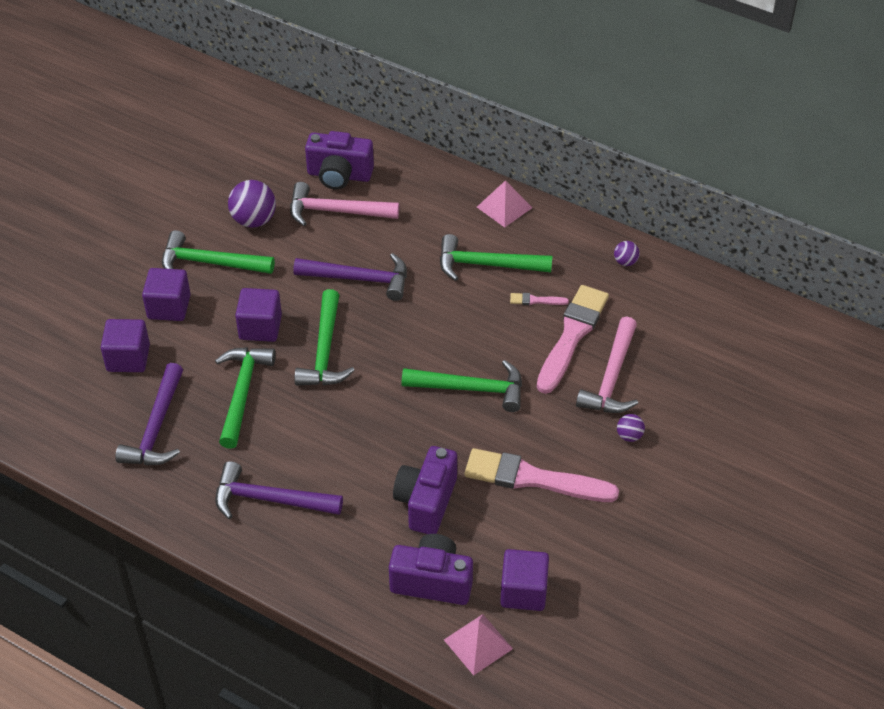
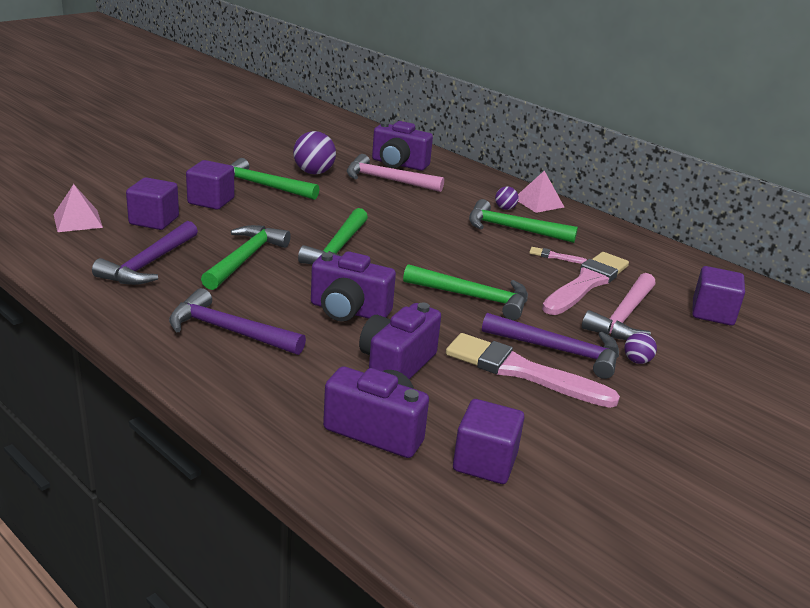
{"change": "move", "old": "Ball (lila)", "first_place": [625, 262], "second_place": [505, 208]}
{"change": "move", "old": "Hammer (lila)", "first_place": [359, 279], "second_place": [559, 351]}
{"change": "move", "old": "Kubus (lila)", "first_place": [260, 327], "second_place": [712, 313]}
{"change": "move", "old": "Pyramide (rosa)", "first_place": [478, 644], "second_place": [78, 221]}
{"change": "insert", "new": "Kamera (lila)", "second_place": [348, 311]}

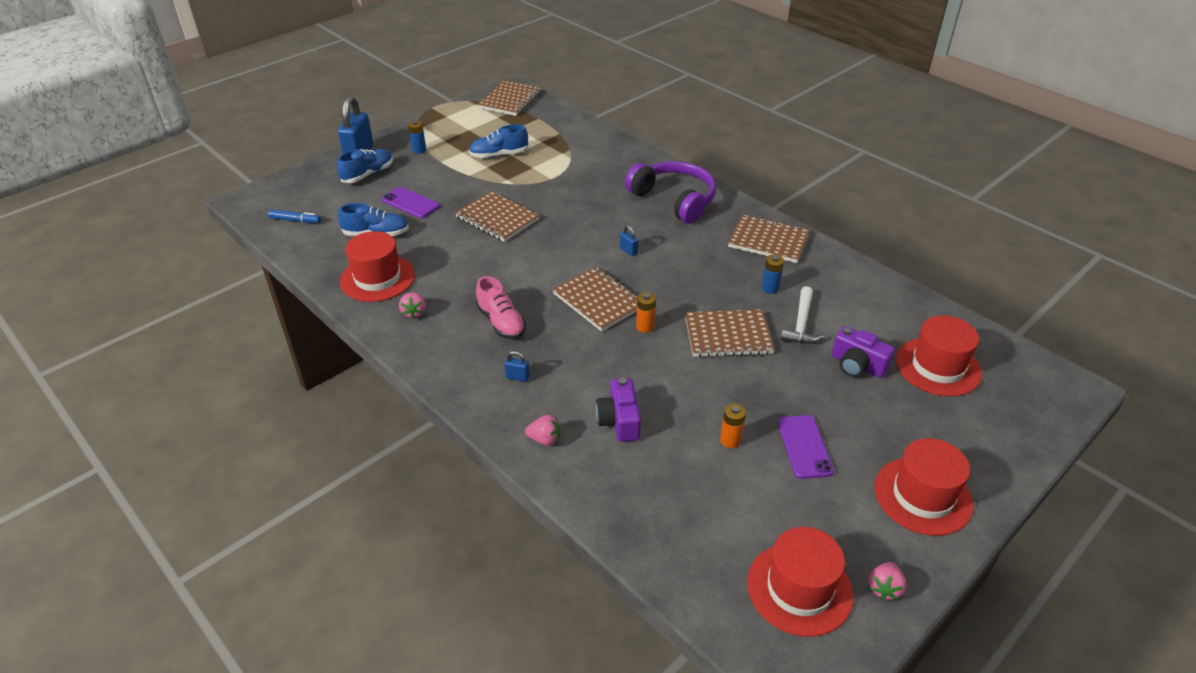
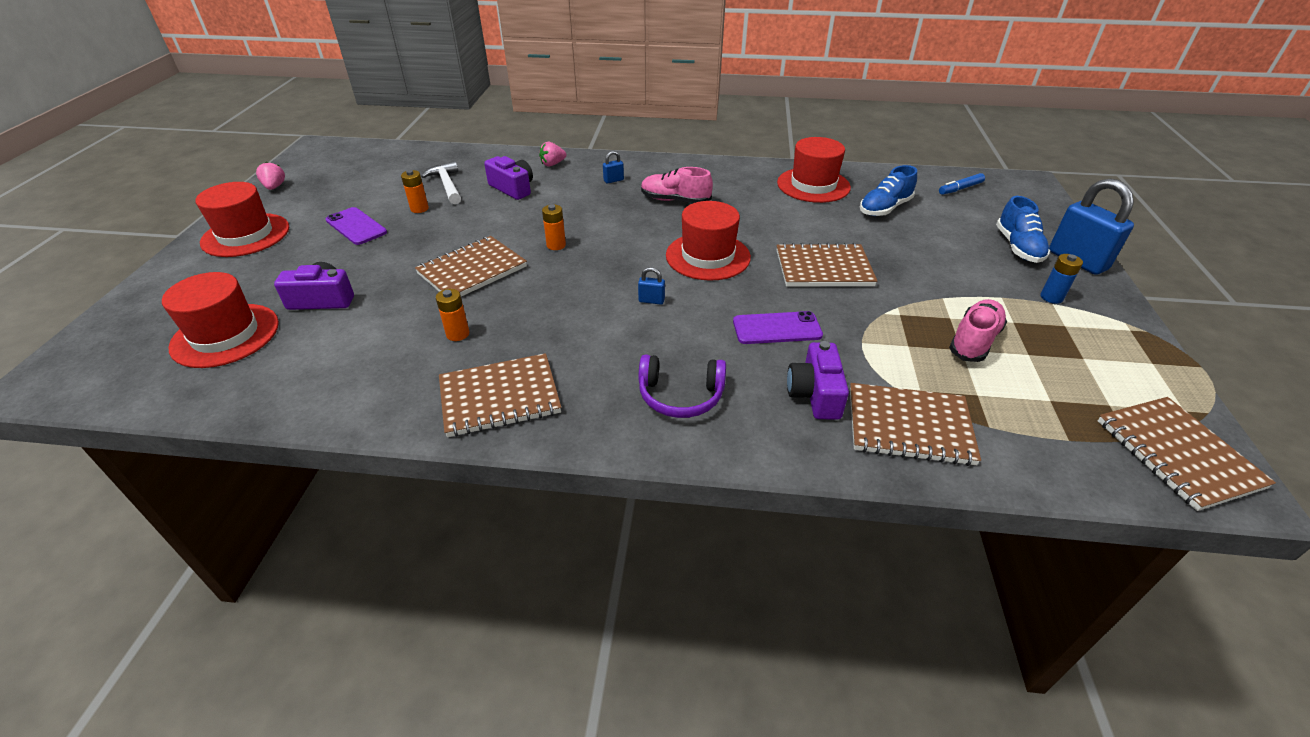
{"change": "recolor", "old": "Schuh (blau)", "new": "Schuh (rosa)", "first_place": [499, 155], "second_place": [974, 341]}
{"change": "resize", "old": "Kopfhörer (lila)", "first_place": [674, 200], "second_place": [680, 396], "factor": 0.62}
{"change": "move", "old": "Handy (lila)", "first_place": [410, 203], "second_place": [777, 328]}
{"change": "recolor", "old": "Batterie (blau)", "new": "Batterie (orange)", "first_place": [770, 288], "second_place": [458, 334]}
{"change": "move", "old": "Notizbuch (braun)", "first_place": [598, 300], "second_place": [909, 426]}
{"change": "move", "old": "Hammer (weiß)", "first_place": [801, 324], "second_place": [447, 185]}
{"change": "delete", "old": "Erdbeere (rosa)", "first_place": [414, 312]}
{"change": "move", "old": "Hut (rot)", "first_place": [799, 588], "second_place": [708, 256]}
{"change": "insert", "new": "Kamera (lila)", "second_place": [815, 394]}

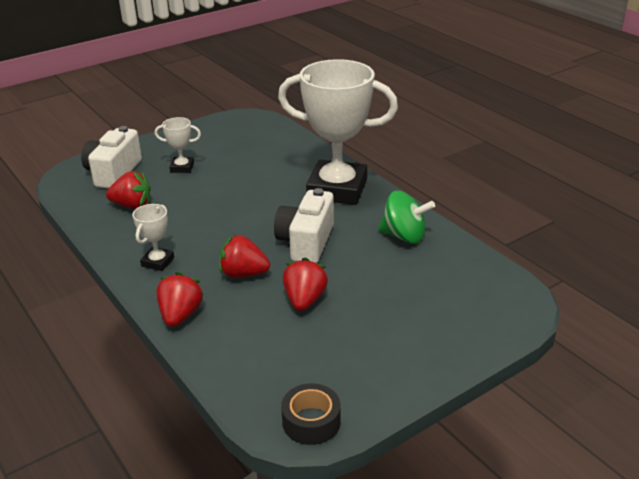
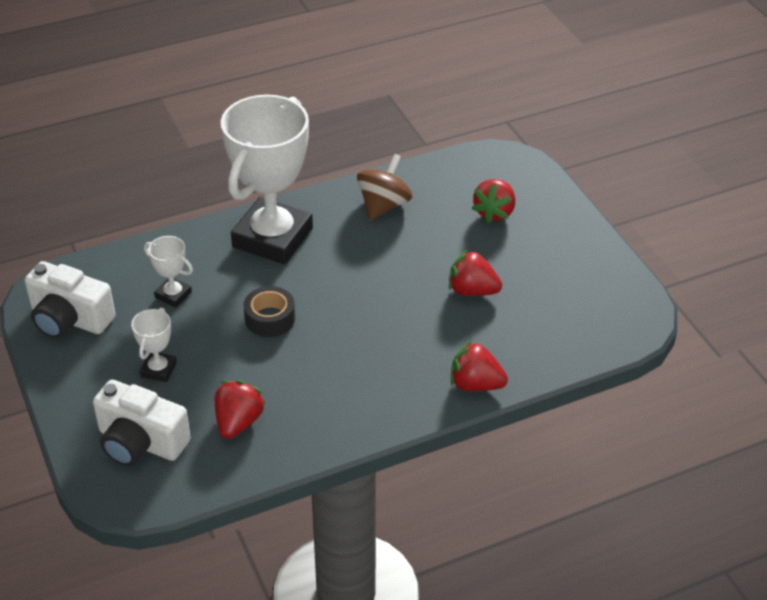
{"change": "move", "old": "Kamera (weiß)", "first_place": [306, 242], "second_place": [69, 319]}
{"change": "recolor", "old": "Kreisel (grün)", "new": "Kreisel (braun)", "first_place": [404, 236], "second_place": [383, 205]}
{"change": "move", "old": "Pokal (weiß)", "first_place": [157, 262], "second_place": [173, 295]}
{"change": "move", "old": "Erdbeere (rot)", "first_place": [243, 274], "second_place": [494, 212]}
{"change": "move", "old": "Klebeband (schwarz)", "first_place": [311, 422], "second_place": [270, 318]}

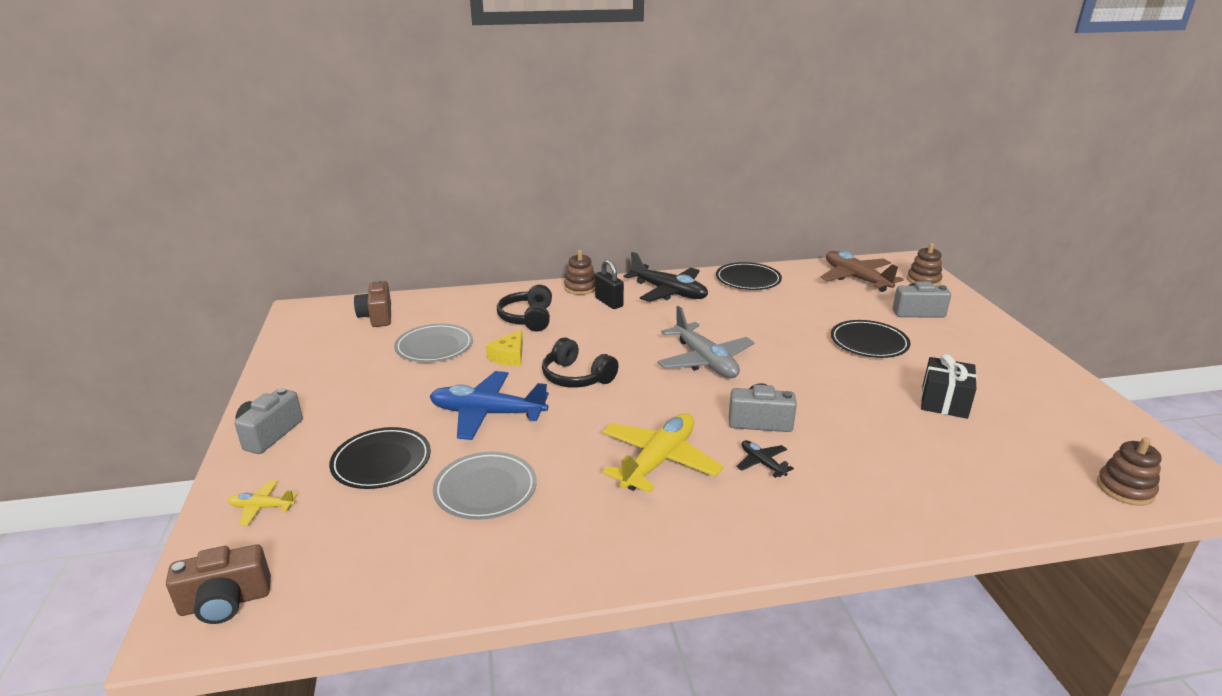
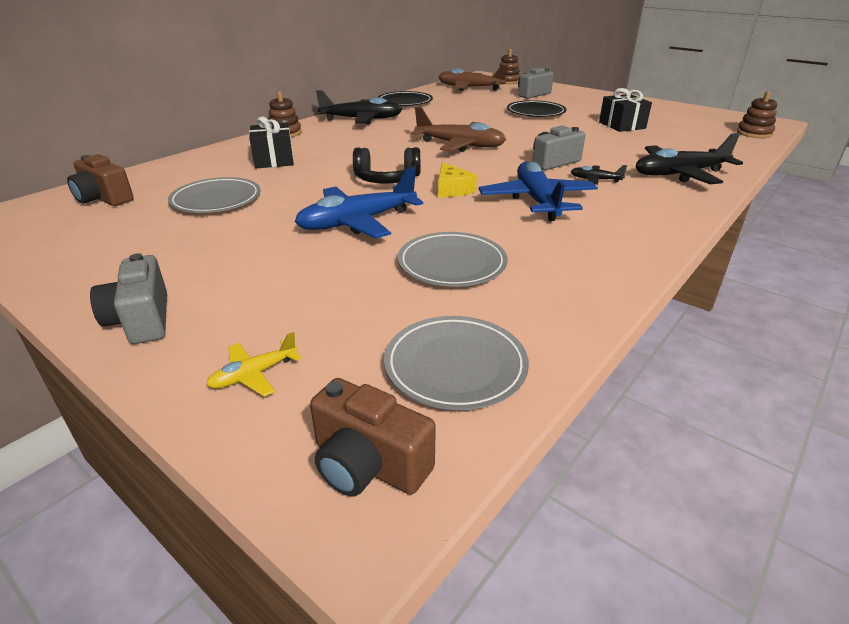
{"change": "delete", "old": "Vorhängeschloss (schwarz)", "first_place": [609, 302]}
{"change": "replace", "old": "Kopfhörer (schwarz)", "new": "Geschenk (schwarz)", "first_place": [528, 318], "second_place": [274, 160]}
{"change": "recolor", "old": "Flugzeug (grau)", "new": "Flugzeug (braun)", "first_place": [705, 361], "second_place": [460, 145]}
{"change": "move", "old": "Käse (gelb)", "first_place": [509, 356], "second_place": [452, 189]}
{"change": "recolor", "old": "Flugzeug (gelb)", "new": "Flugzeug (blau)", "first_place": [659, 461], "second_place": [537, 201]}
{"change": "delete", "old": "Teller (schwarz)", "first_place": [381, 462]}
{"change": "rotate", "old": "Kamera (braun)", "first_place": [225, 602], "second_place": [368, 464], "degrees": 90}
{"change": "insert", "new": "Flugzeug (schwarz)", "second_place": [679, 174]}
{"change": "insert", "new": "Teller (grau)", "second_place": [455, 366]}

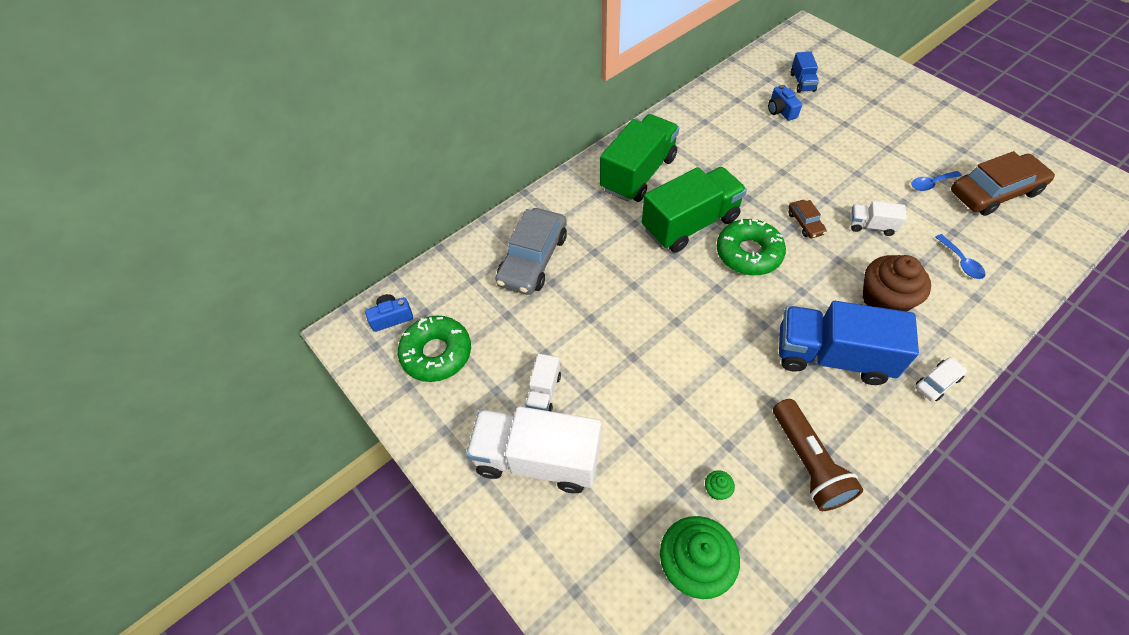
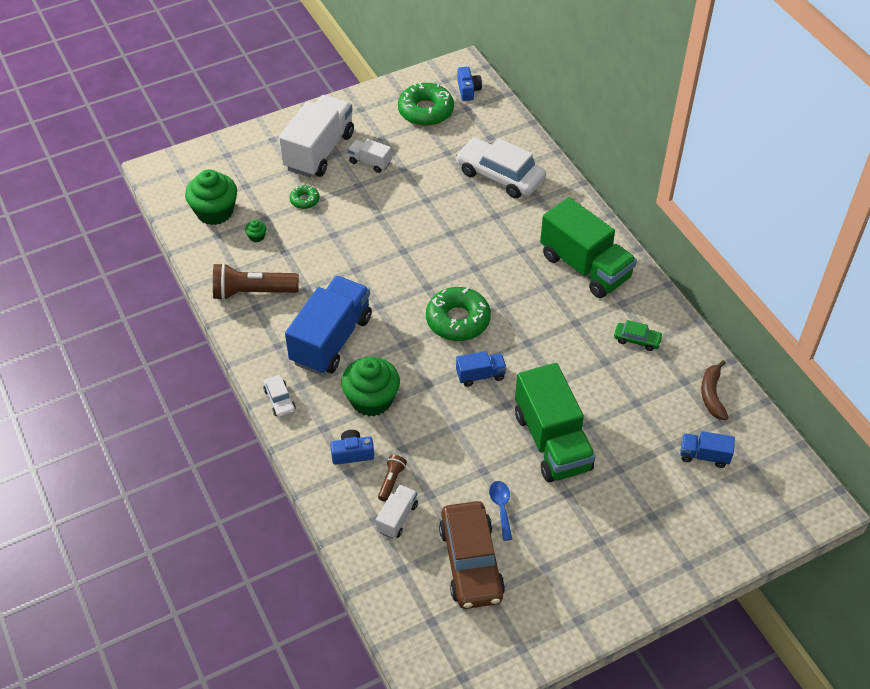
{"change": "move", "old": "Kamera (blau)", "first_place": [781, 111], "second_place": [352, 453]}
{"change": "move", "old": "Lastwagen (grün)", "first_place": [690, 224], "second_place": [552, 441]}
{"change": "replace", "old": "Auto (braun)", "new": "Lastwagen (blau)", "first_place": [805, 223], "second_place": [480, 375]}
{"change": "move", "old": "Lastwagen (weiß)", "first_place": [871, 226], "second_place": [397, 518]}
{"change": "recolor", "old": "Auto (grau)", "new": "Auto (weiß)", "first_place": [533, 259], "second_place": [500, 176]}
{"change": "replace", "old": "Löffel (blau)", "new": "Taschenlampe (braun)", "first_place": [961, 262], "second_place": [391, 481]}
{"change": "recolor", "old": "Muffin (braun)", "new": "Muffin (grün)", "first_place": [884, 300], "second_place": [371, 400]}
{"change": "insert", "new": "Donut (grün)", "second_place": [304, 200]}
{"change": "insert", "new": "Auto (grün)", "second_place": [637, 340]}
{"change": "insert", "new": "Banane (braun)", "second_place": [712, 395]}

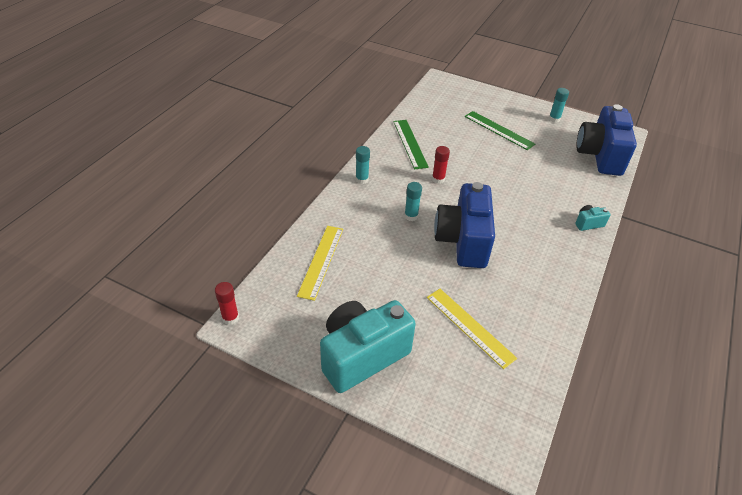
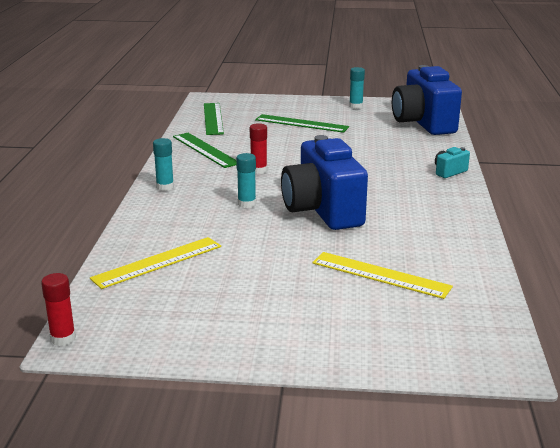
{"change": "rotate", "old": "Lineal (gelb)", "first_place": [321, 261], "second_place": [157, 262], "degrees": 60}
{"change": "delete", "old": "Kamera (türkis)", "first_place": [362, 355]}
{"change": "insert", "new": "Lineal (grün)", "second_place": [213, 118]}

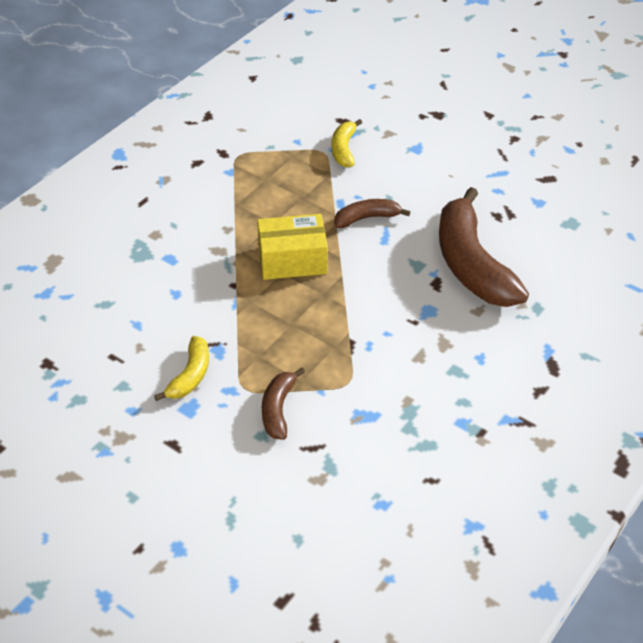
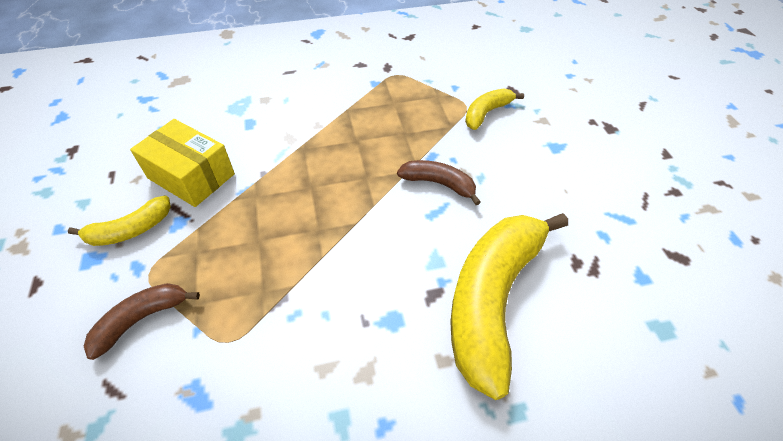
{"change": "recolor", "old": "Banane (braun)", "new": "Banane (gelb)", "first_place": [471, 264], "second_place": [492, 299]}
{"change": "move", "old": "Schachtel (gelb)", "first_place": [292, 260], "second_place": [191, 176]}

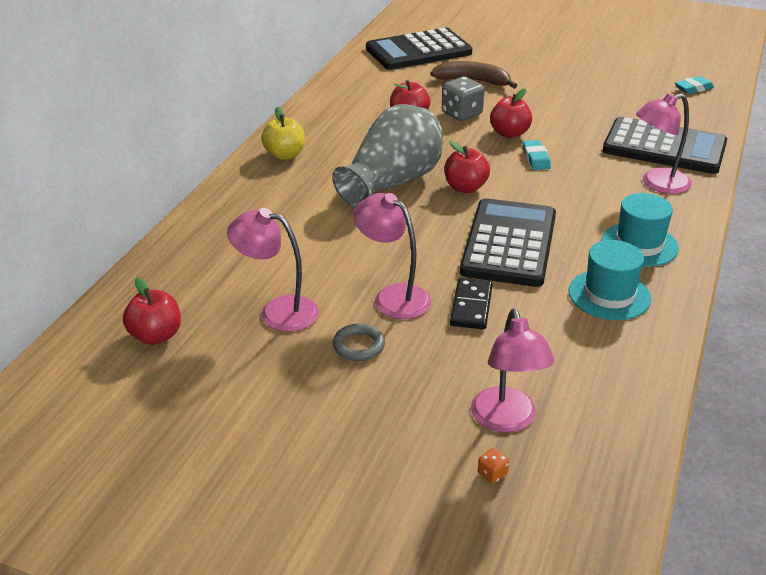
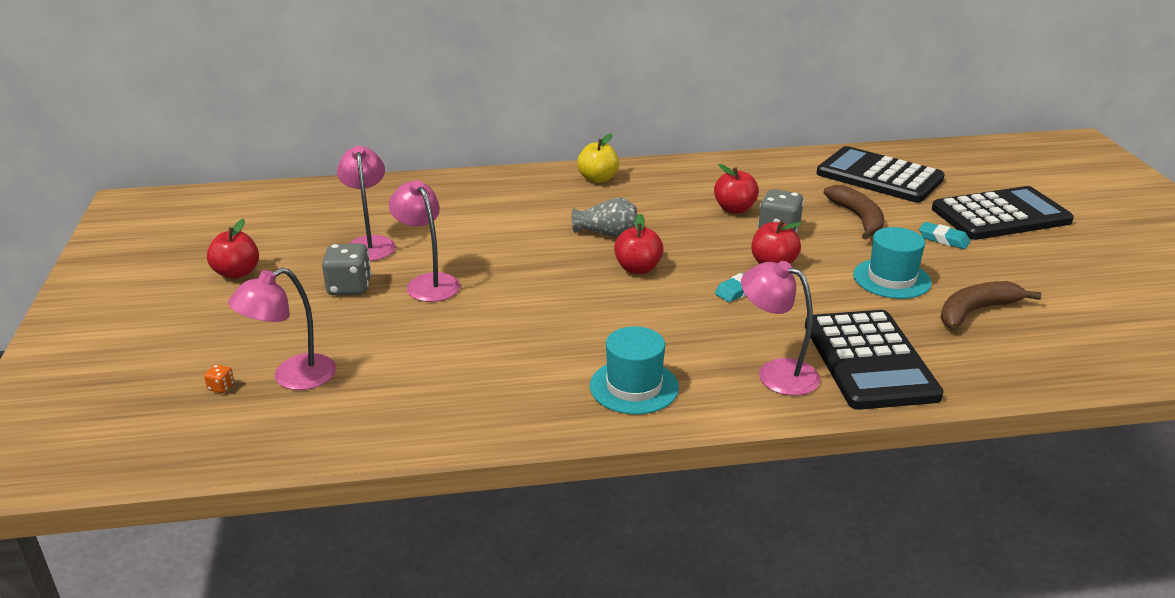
{"change": "move", "old": "Radiergummi (türkis)", "first_place": [693, 88], "second_place": [943, 239]}
{"change": "resize", "old": "Vase (grau)", "first_place": [392, 182], "second_place": [607, 234], "factor": 0.51}
{"change": "rotate", "old": "Lampe (rosa)", "first_place": [393, 296], "second_place": [428, 283], "degrees": -45}
{"change": "move", "old": "Taschenrechner (schwarz)", "first_place": [509, 244], "second_place": [1000, 215]}
{"change": "move", "old": "Hut (türkis)", "first_place": [609, 295], "second_place": [891, 279]}
{"change": "move", "old": "Apfel (rot)", "first_place": [156, 336], "second_place": [237, 273]}
{"change": "delete", "old": "Dominostein (schwarz)", "first_place": [471, 306]}
{"change": "replace", "old": "Ring (grau)", "new": "Spielwürfel (grau)", "first_place": [359, 346], "second_place": [349, 287]}
{"change": "insert", "new": "Banane (braun)", "second_place": [976, 311]}

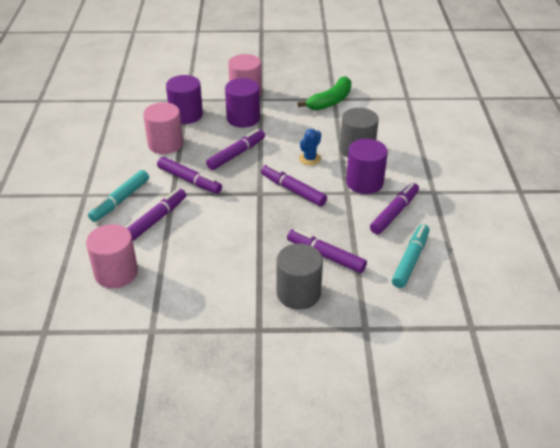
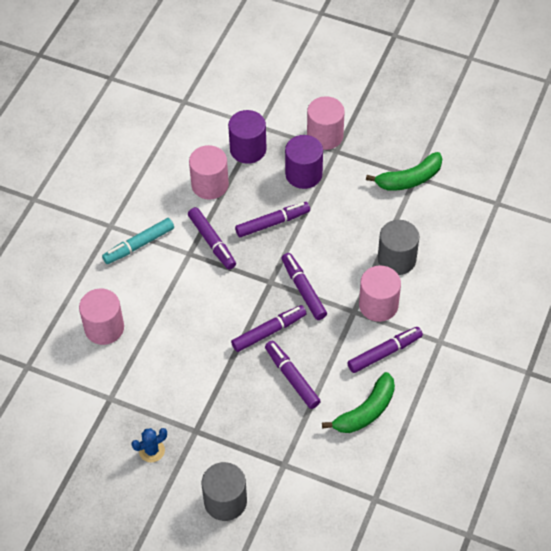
{"change": "move", "old": "Kaktus (blau)", "first_place": [310, 159], "second_place": [152, 450]}
{"change": "recolor", "old": "Vollzylinder (lila)", "new": "Vollzylinder (rosa)", "first_place": [364, 182], "second_place": [378, 305]}
{"change": "move", "old": "Filzstift (lila)", "first_place": [156, 219], "second_place": [269, 331]}
{"change": "replace", "old": "Filzstift (türkis)", "new": "Banane (grün)", "first_place": [410, 260], "second_place": [365, 411]}
{"change": "move", "old": "Vollzylinder (grau)", "first_place": [298, 293], "second_place": [225, 501]}

